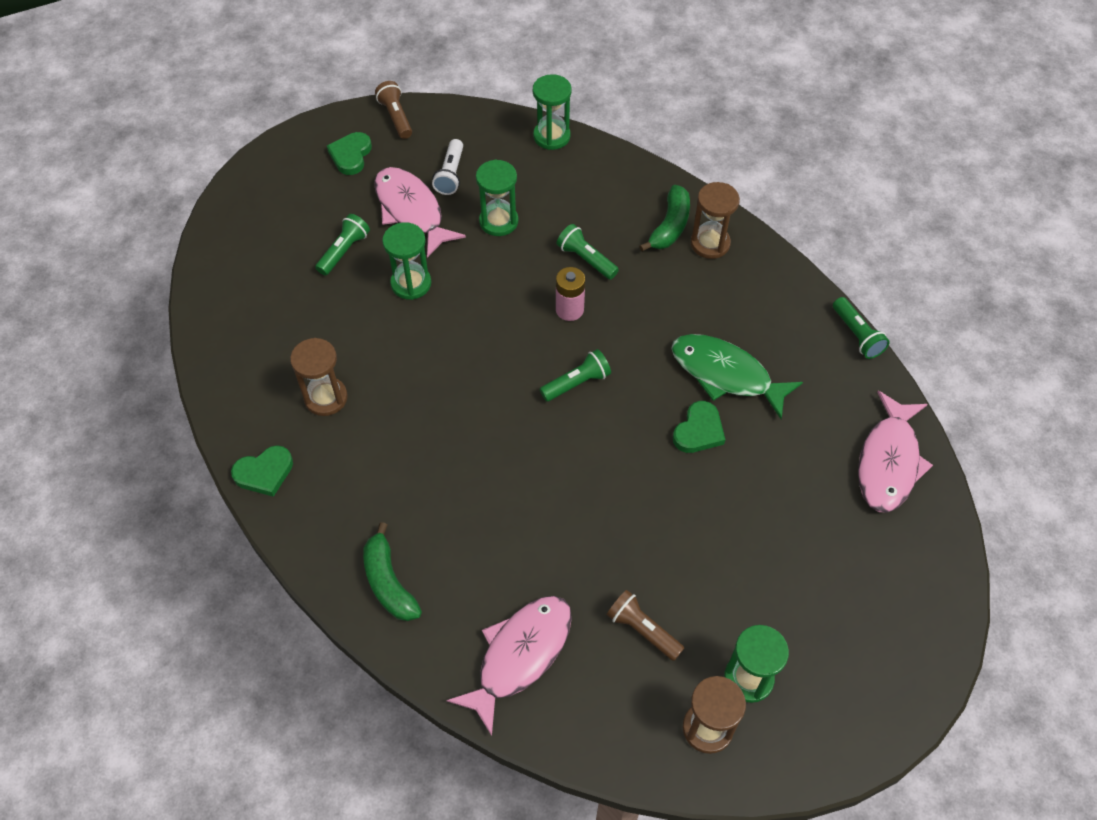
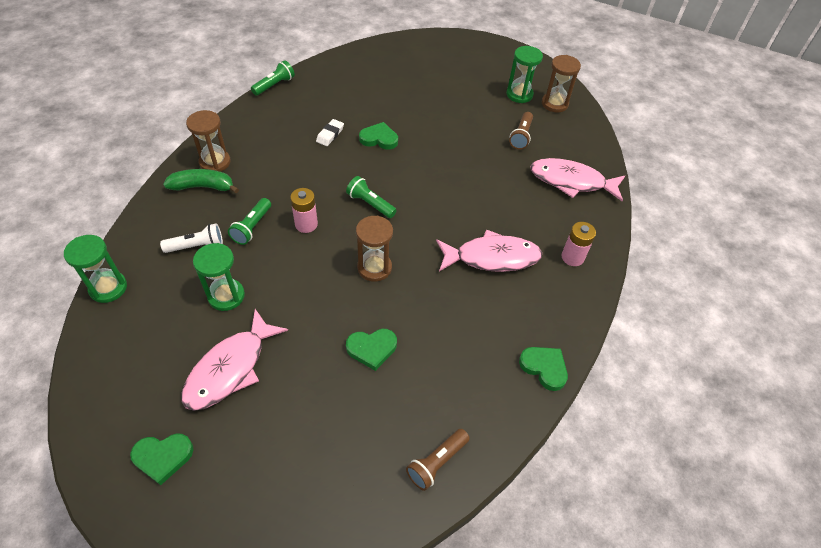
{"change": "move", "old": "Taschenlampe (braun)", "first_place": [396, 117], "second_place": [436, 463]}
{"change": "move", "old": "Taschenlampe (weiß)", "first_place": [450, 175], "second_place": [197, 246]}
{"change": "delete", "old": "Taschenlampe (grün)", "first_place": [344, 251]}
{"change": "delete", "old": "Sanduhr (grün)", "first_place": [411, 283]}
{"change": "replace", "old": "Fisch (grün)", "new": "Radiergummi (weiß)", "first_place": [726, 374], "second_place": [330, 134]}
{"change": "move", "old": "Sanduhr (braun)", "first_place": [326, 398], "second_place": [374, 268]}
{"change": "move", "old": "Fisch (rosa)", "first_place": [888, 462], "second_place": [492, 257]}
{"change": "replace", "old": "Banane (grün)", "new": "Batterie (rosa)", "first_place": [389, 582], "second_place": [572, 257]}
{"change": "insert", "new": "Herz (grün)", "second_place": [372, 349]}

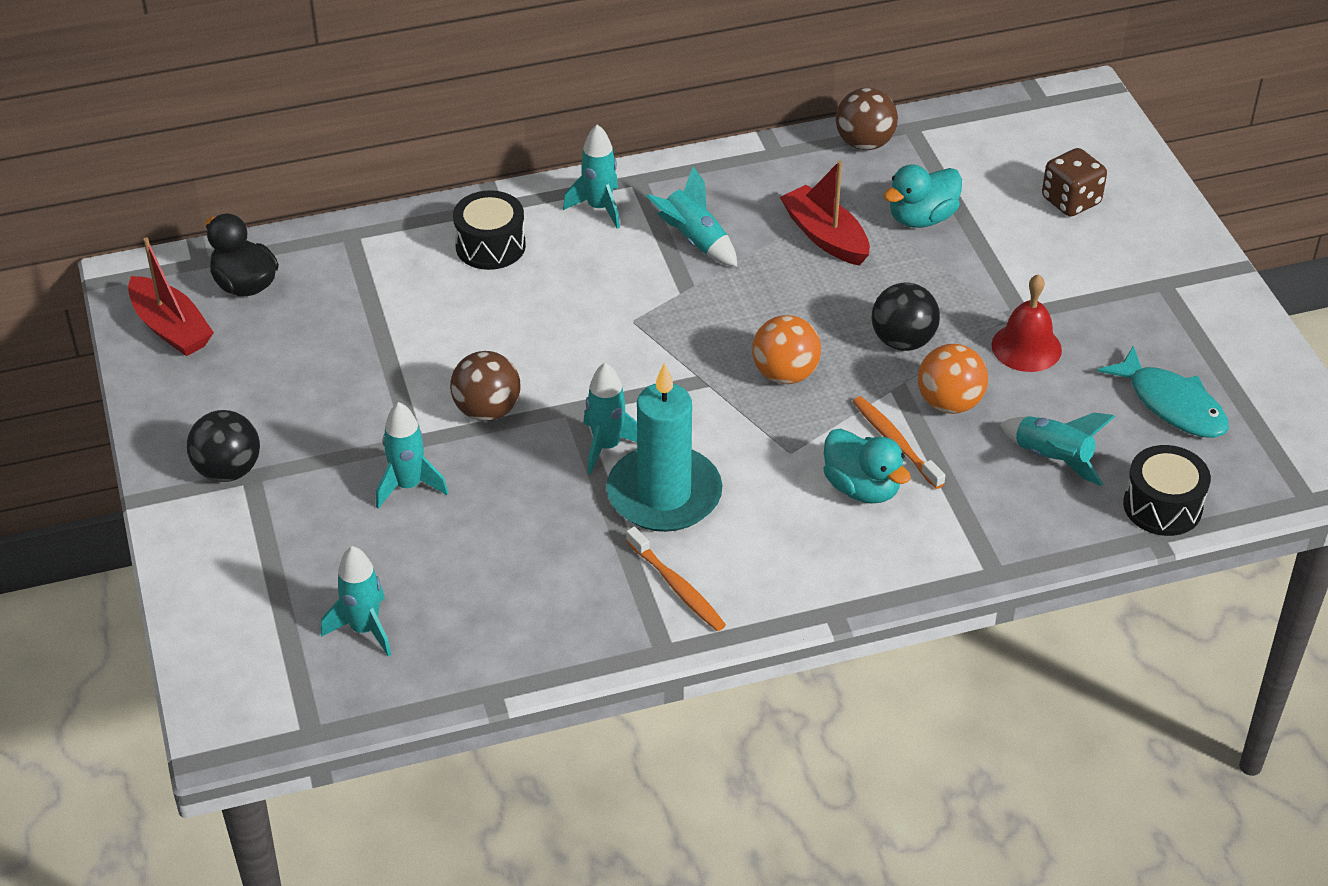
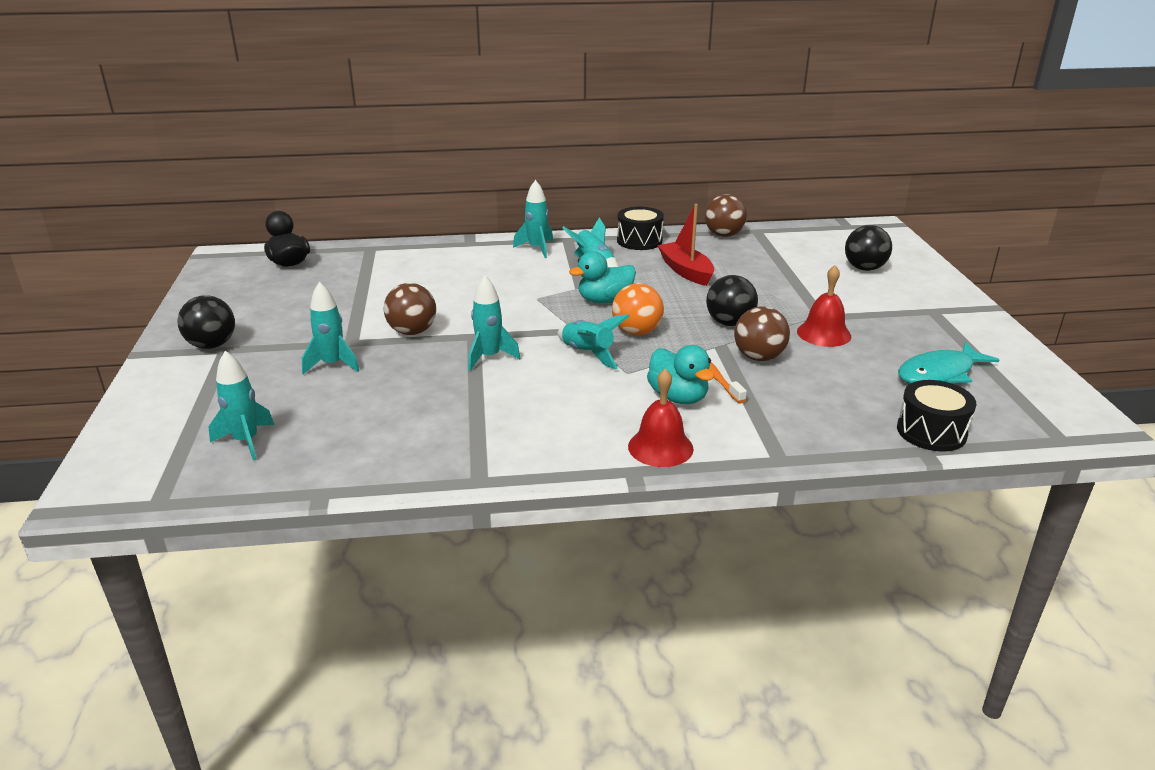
{"change": "replace", "old": "Spielwürfel (braun)", "new": "Ball (schwarz)", "first_place": [1071, 201], "second_place": [864, 268]}
{"change": "move", "old": "Ente (türkis)", "first_place": [921, 218], "second_place": [604, 300]}
{"change": "move", "old": "Trommel (schwarz)", "first_place": [490, 246], "second_place": [639, 241]}
{"change": "delete", "old": "Boot (rot)", "first_place": [171, 328]}
{"change": "recolor", "old": "Ball (orange)", "new": "Ball (braun)", "first_place": [949, 403], "second_place": [759, 357]}
{"change": "rotate", "old": "Fisch (türkis)", "first_place": [1171, 405], "second_place": [939, 373], "degrees": 90}
{"change": "delete", "old": "Kerze (türkis)", "first_place": [664, 494]}
{"change": "move", "old": "Rakete (türkis)", "first_place": [1052, 459], "second_place": [588, 354]}
{"change": "delete", "old": "Zahnbürste (orange)", "first_place": [677, 587]}
{"change": "insert", "new": "Glocke (rot)", "second_place": [660, 447]}

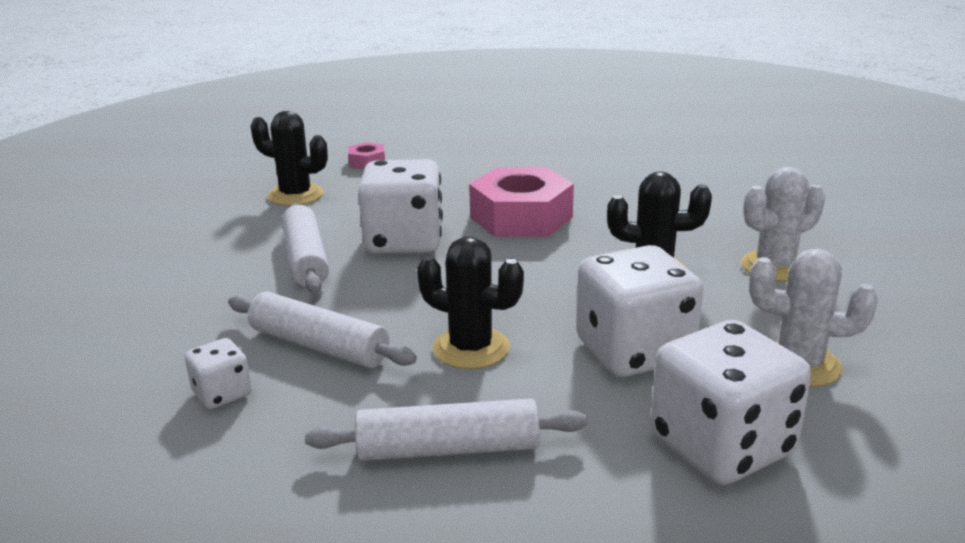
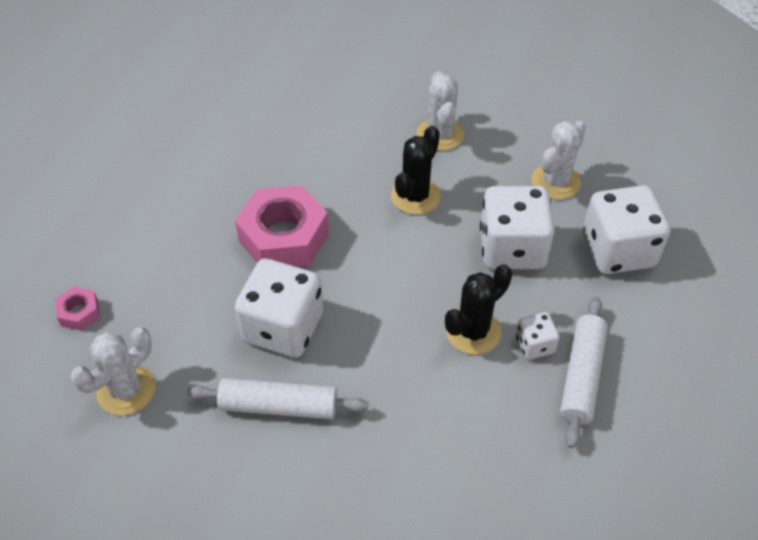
{"change": "recolor", "old": "Kaktus (schwarz)", "new": "Kaktus (weiß)", "first_place": [295, 195], "second_place": [126, 390]}
{"change": "delete", "old": "Nudelholz (weiß)", "first_place": [319, 346]}
{"change": "move", "old": "Spielwürfel (weiß)", "first_place": [222, 394], "second_place": [534, 345]}

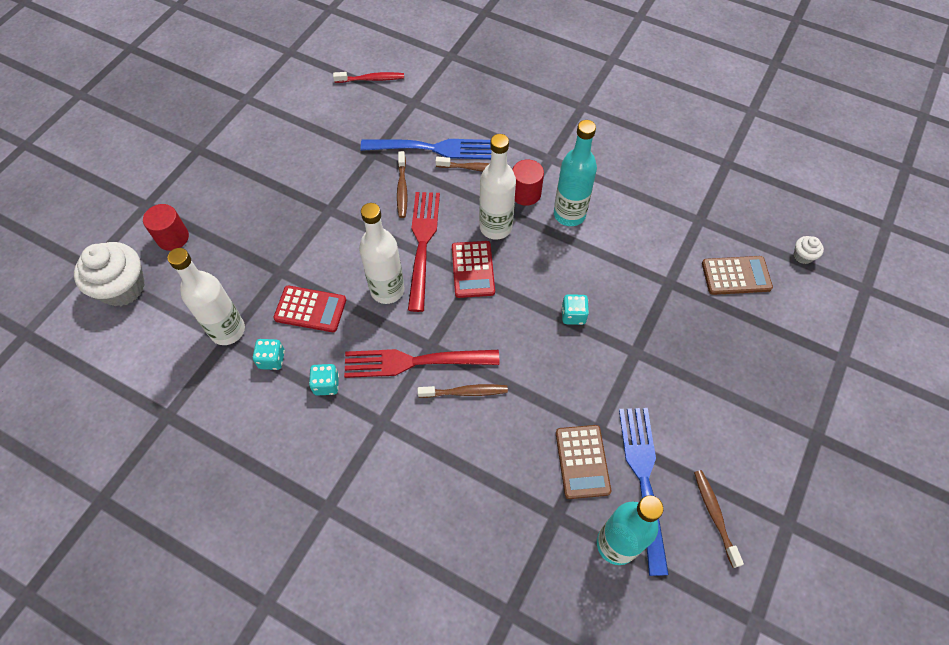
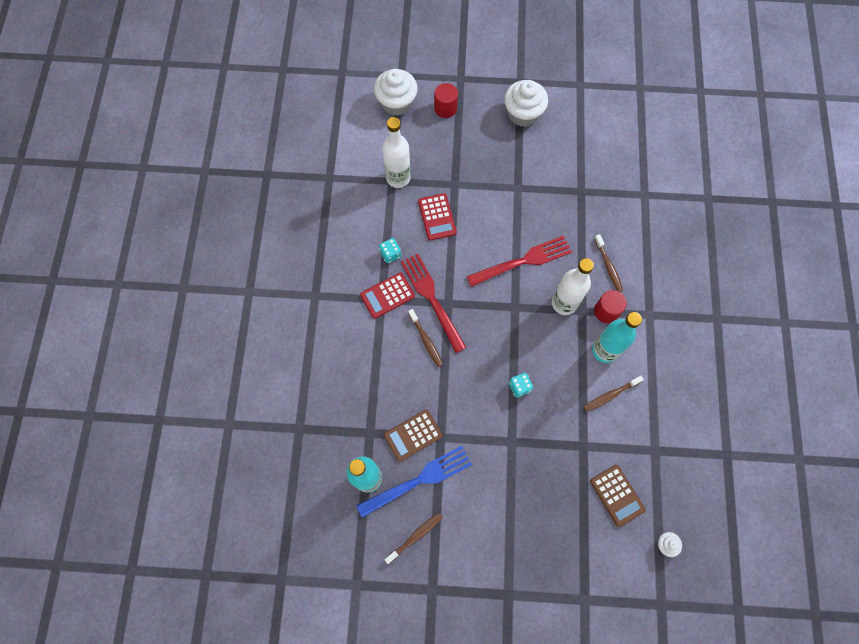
{"change": "delete", "old": "Zahnbürste (rot)", "first_place": [371, 79]}
{"change": "delete", "old": "Gabel (blau)", "first_place": [432, 148]}
{"change": "move", "old": "Zahnbürste (braun)", "first_place": [402, 189], "second_place": [610, 395]}
{"change": "delete", "old": "Flasche (weiß)", "first_place": [387, 290]}
{"change": "move", "old": "Taschenrechner (rot)", "first_place": [473, 269], "second_place": [387, 295]}
{"change": "delete", "old": "Spielwürfel (türkis)", "first_place": [272, 359]}
{"change": "insert", "new": "Muffin (weiß)", "second_place": [523, 114]}

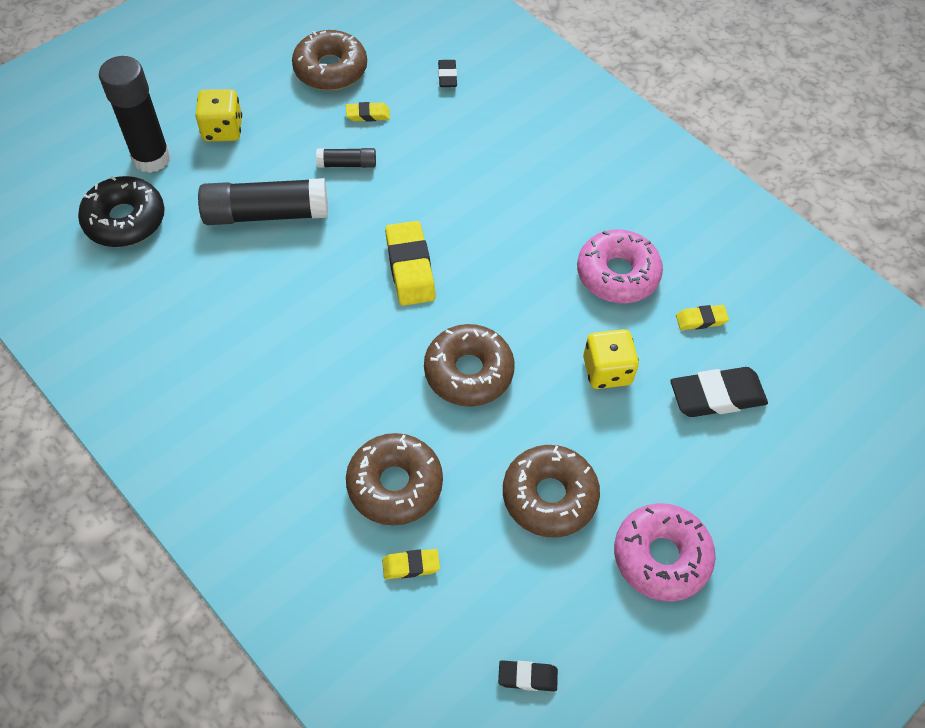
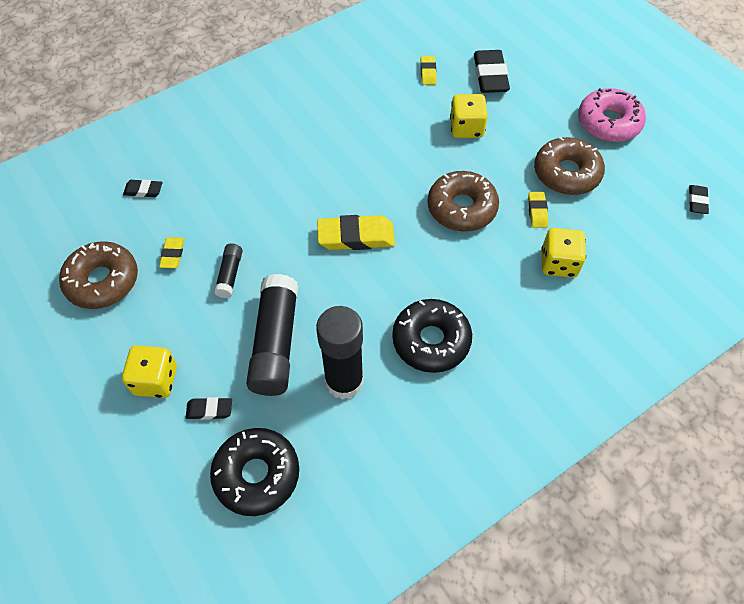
{"change": "move", "old": "Klebestift (schwarz)", "first_place": [151, 158], "second_place": [344, 381]}
{"change": "delete", "old": "Donut (rosa)", "first_place": [617, 274]}
{"change": "replace", "old": "Donut (braun)", "new": "Spielwürfel (gelb)", "first_place": [395, 484], "second_place": [558, 263]}
{"change": "move", "old": "Radiergummi (gelb)", "first_place": [411, 565], "second_place": [537, 211]}
{"change": "insert", "new": "Donut (schwarz)", "second_place": [431, 341]}
{"change": "insert", "new": "Radiergummi (schwarz)", "second_place": [209, 410]}

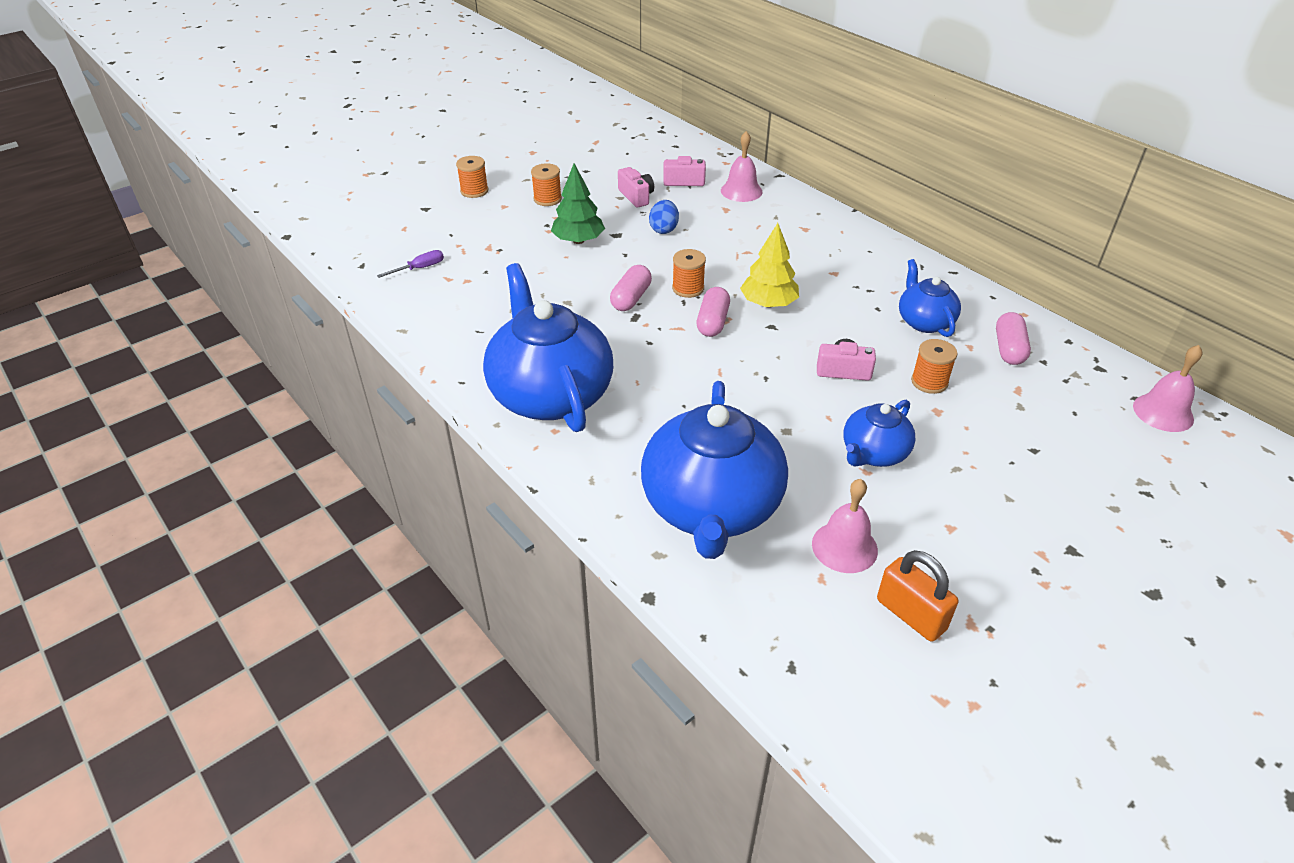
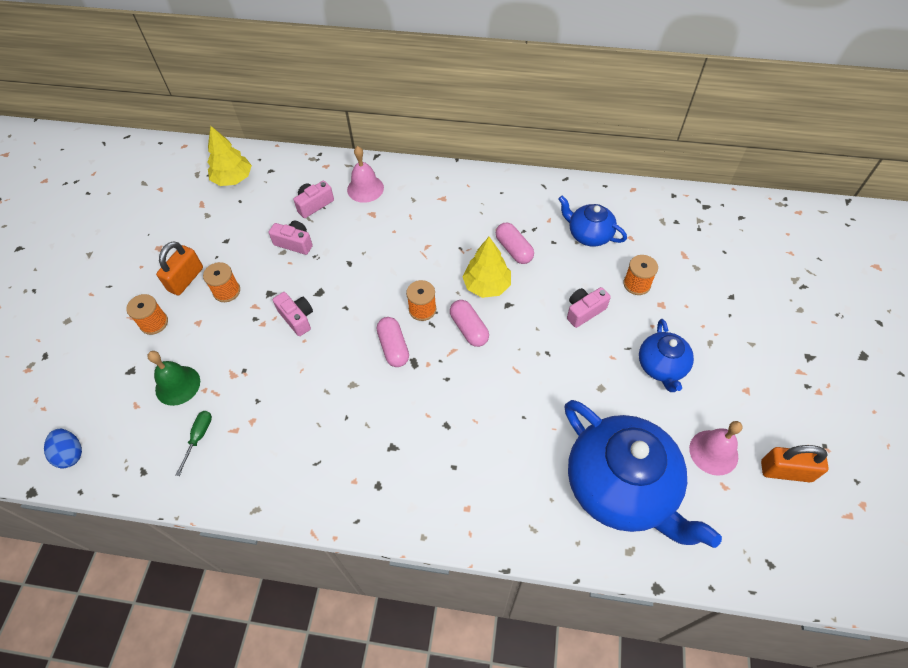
{"change": "replace", "old": "Baum (grün)", "new": "Kamera (rosa)", "first_place": [578, 241], "second_place": [297, 318]}
{"change": "move", "old": "Ei (blau)", "first_place": [664, 229], "second_place": [70, 454]}
{"change": "recolor", "old": "Schraubenzieher (lila)", "new": "Schraubenzieher (grün)", "first_place": [419, 268], "second_place": [198, 437]}
{"change": "delete", "old": "Teekanne (blau)", "first_place": [550, 394]}
{"change": "move", "old": "Kapsel (rosa)", "first_place": [1008, 349], "second_place": [513, 249]}
{"change": "delete", "old": "Glocke (rosa)", "first_place": [1163, 412]}
{"change": "insert", "new": "Baum (gelb)", "second_place": [233, 179]}
{"change": "insert", "new": "Vorhängeschloss (orange)", "second_place": [186, 279]}
{"change": "insert", "new": "Glocke (grün)", "second_place": [177, 385]}

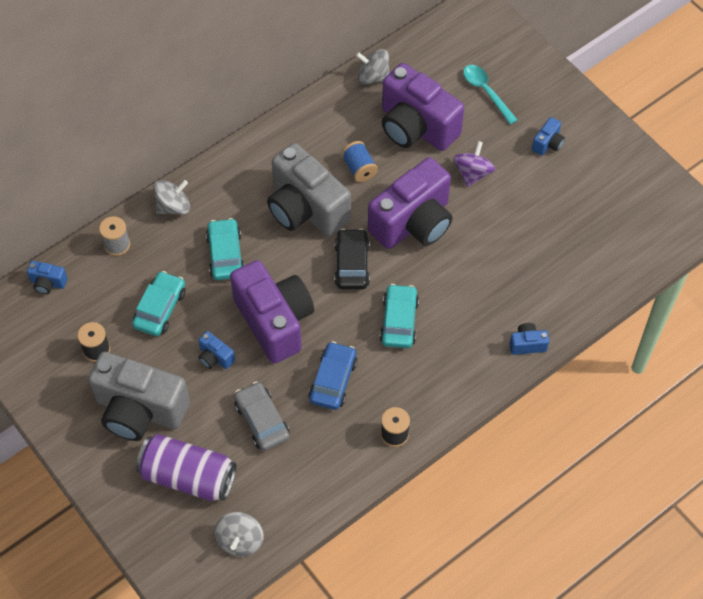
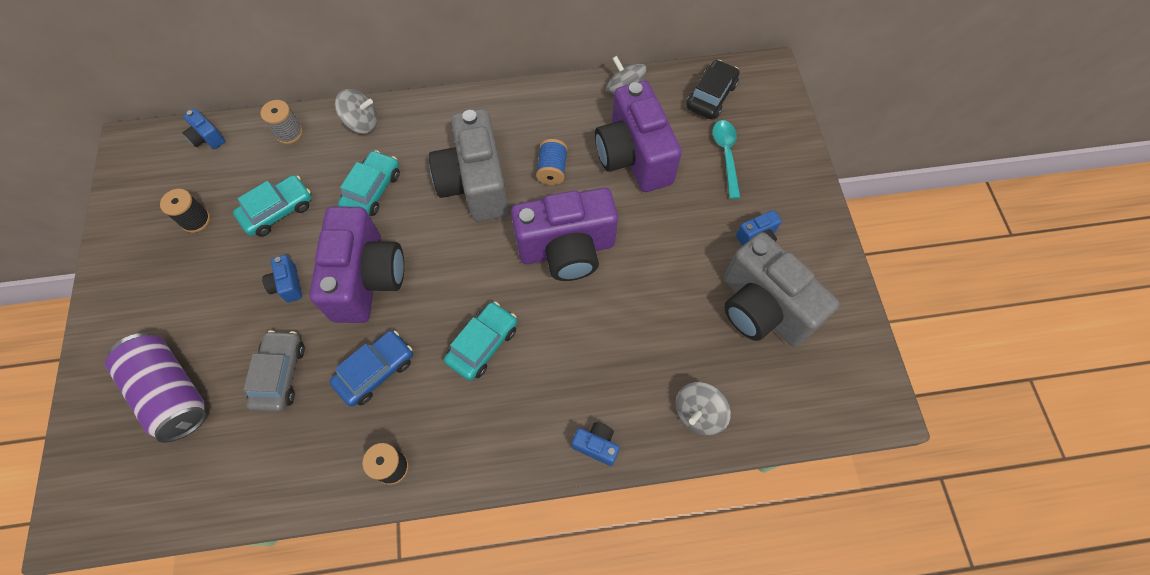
{"change": "delete", "old": "Kreisel (lila)", "first_place": [472, 173]}
{"change": "move", "old": "Auto (schwarz)", "first_place": [352, 264], "second_place": [711, 96]}
{"change": "move", "old": "Kamera (grau)", "first_place": [140, 410], "second_place": [762, 308]}
{"change": "move", "old": "Kreisel (grau)", "first_place": [240, 540], "second_place": [698, 413]}

